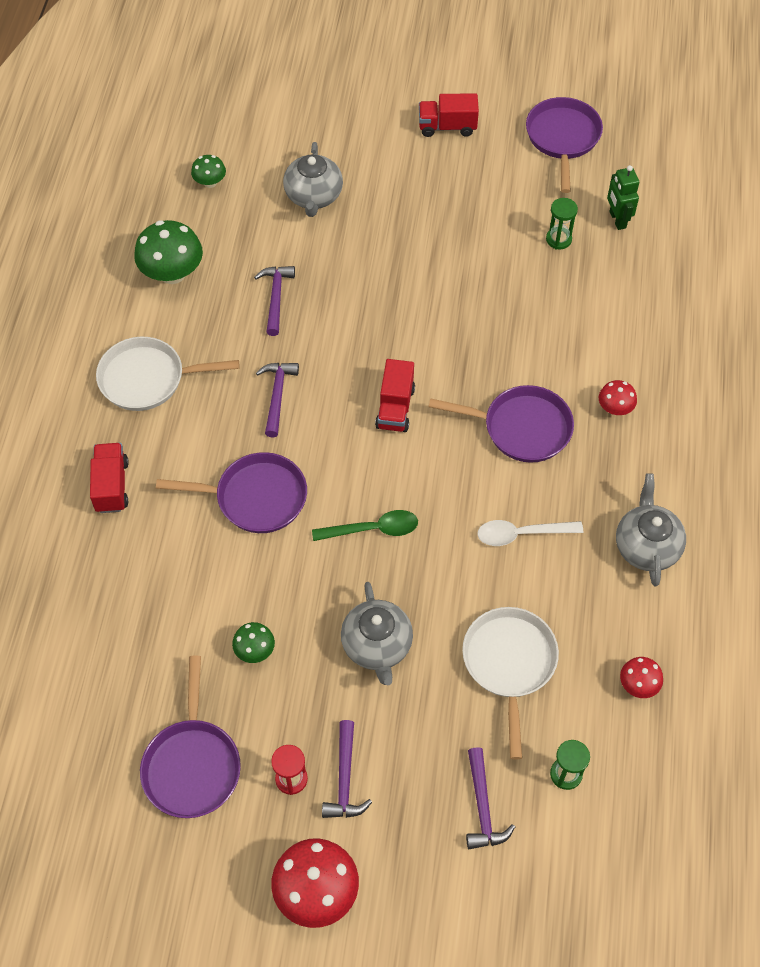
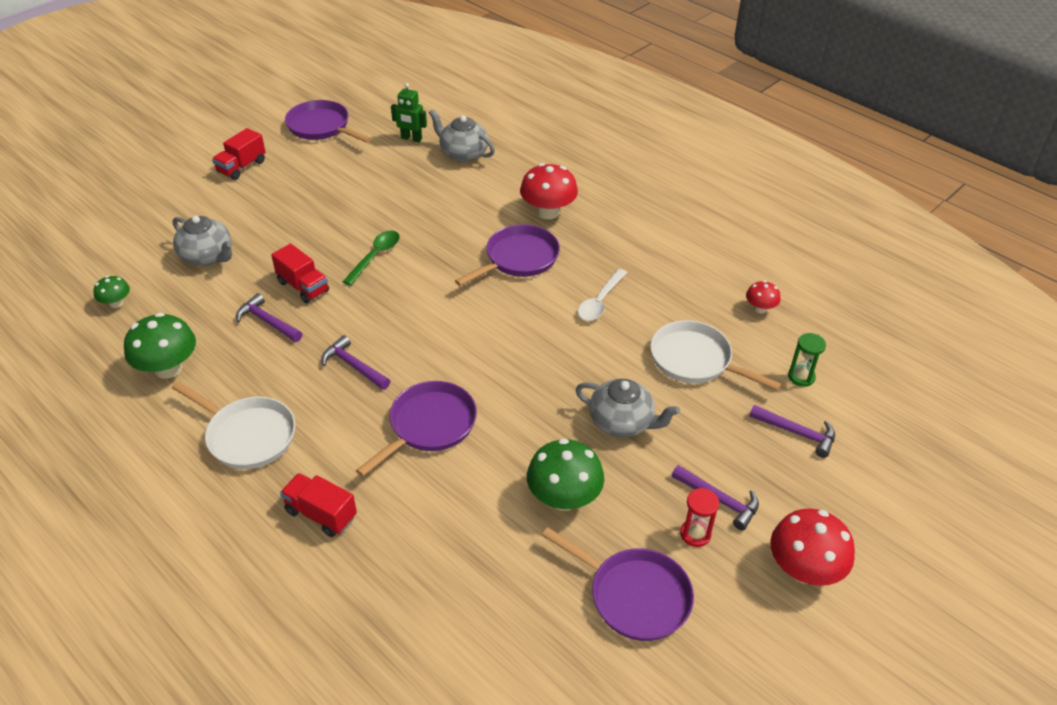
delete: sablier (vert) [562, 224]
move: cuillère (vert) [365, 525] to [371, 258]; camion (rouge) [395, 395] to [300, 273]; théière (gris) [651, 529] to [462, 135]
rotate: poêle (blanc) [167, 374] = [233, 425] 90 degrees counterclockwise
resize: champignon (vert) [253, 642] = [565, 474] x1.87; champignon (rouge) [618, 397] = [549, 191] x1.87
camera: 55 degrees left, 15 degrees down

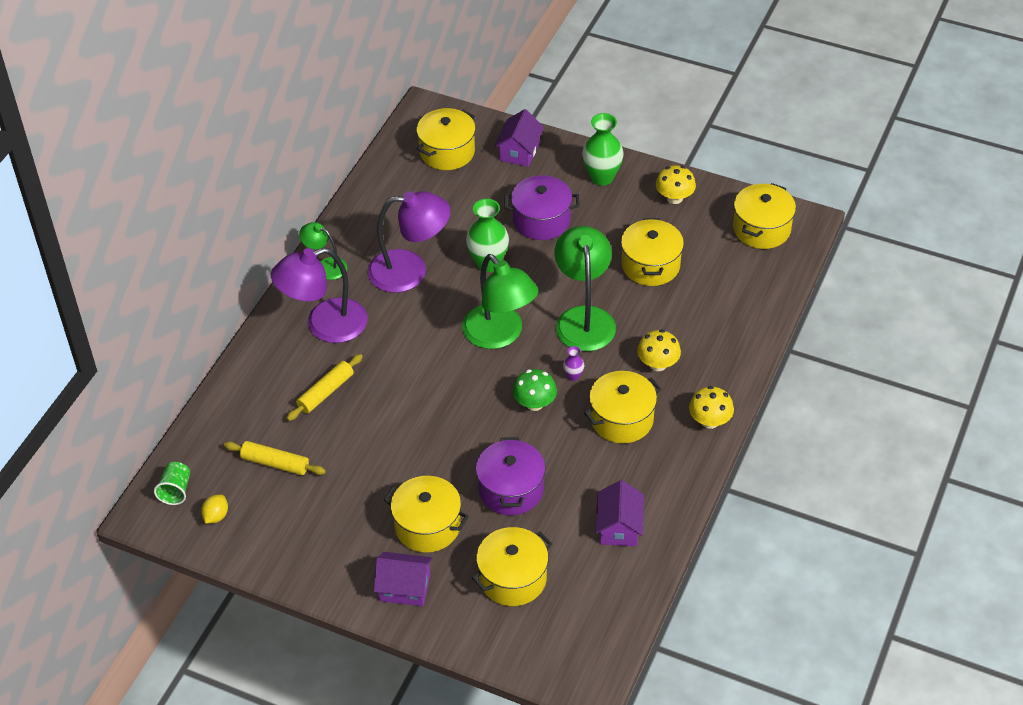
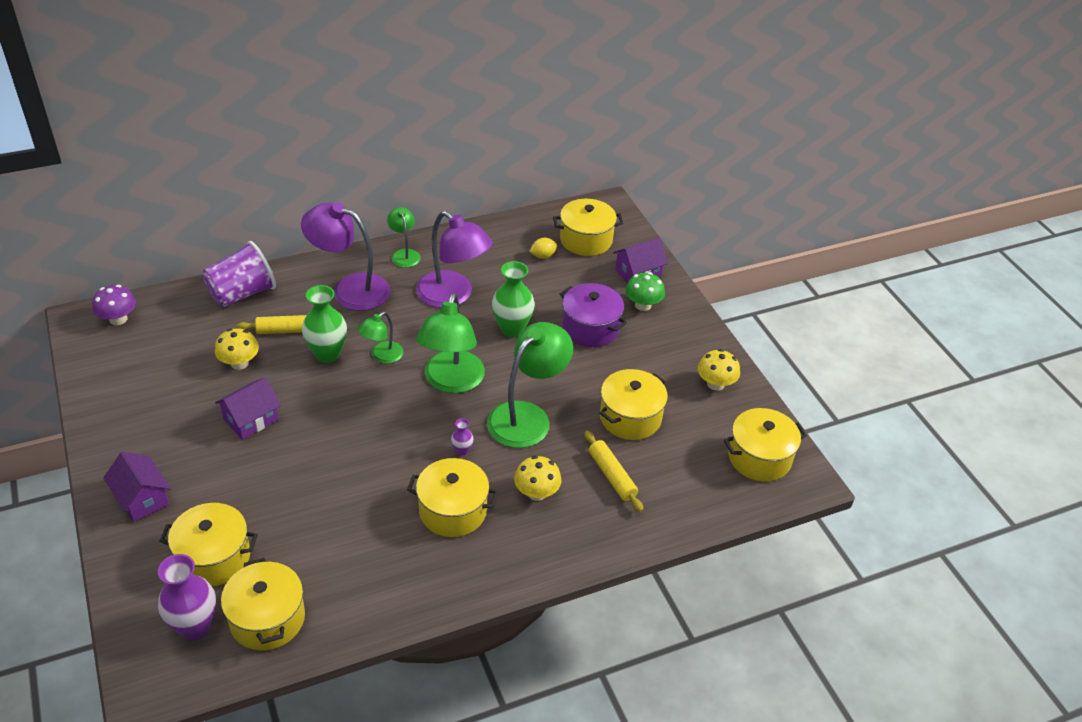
delete: marmite (violet) [511, 476]
insert: vase (violet) [187, 597]; gobelet (violet) [239, 274]; lampe (vert) [381, 338]
move: citron (jaune) [214, 509] to [543, 248]; rouleau à pâtisserie (jaune) [275, 458] to [613, 471]; marmite (jaune) [426, 514] to [263, 604]; champignon (vert) [535, 390] to [645, 291]; vase (vert) [603, 149] to [324, 324]; maison (violet) [620, 513] to [248, 408]; champignon (jaune) [711, 407] to [237, 349]
replace: gobelet (vert) [172, 483] to champignon (violet) [114, 305]
camera: 40 degrees right, 5 degrees down

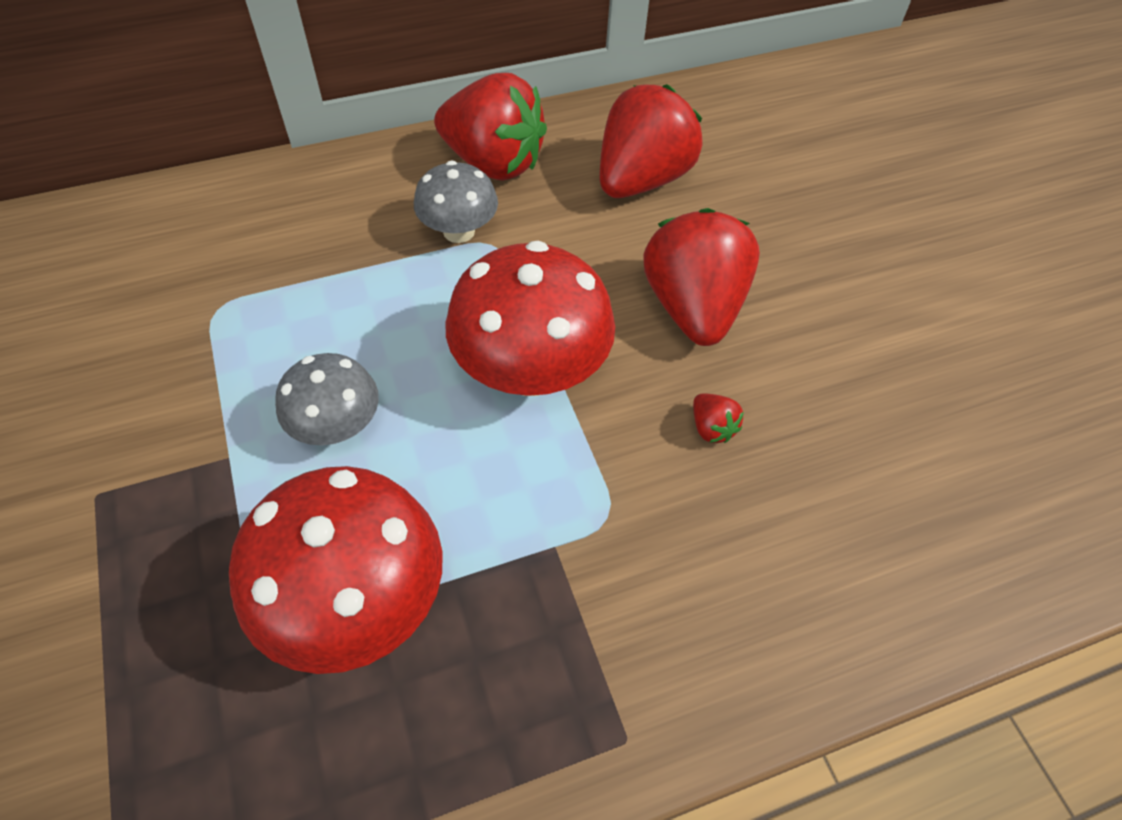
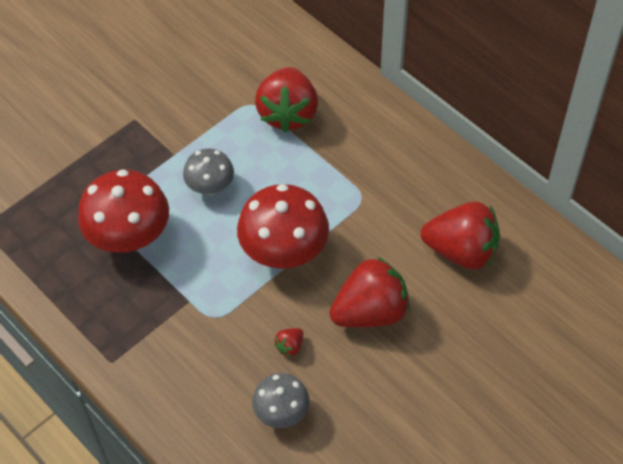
move: champignon (gris) [456, 202] to [281, 400]; fraise (rouge) [490, 127] to [286, 100]
camera: 70 degrees right, 0 degrees up

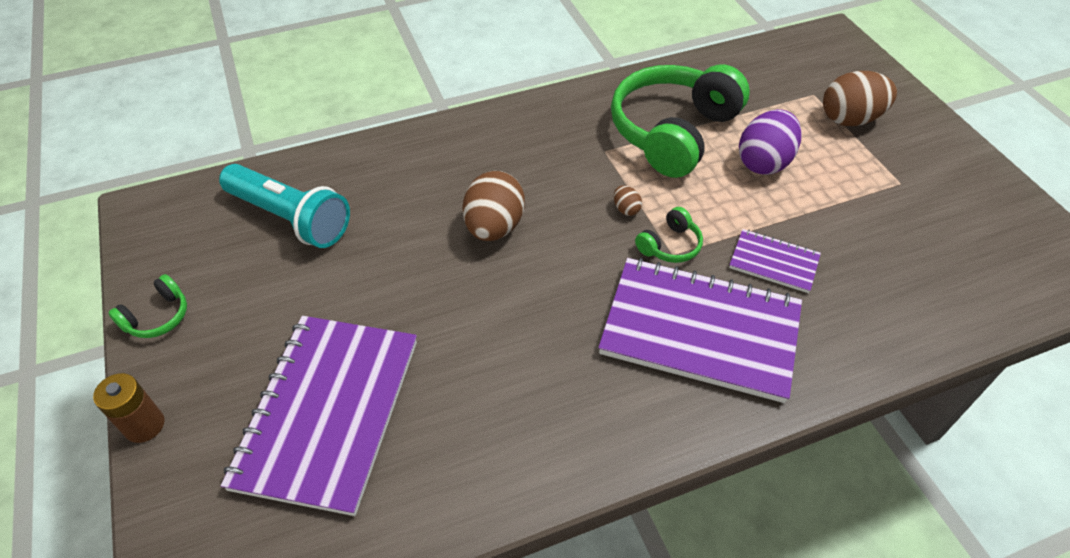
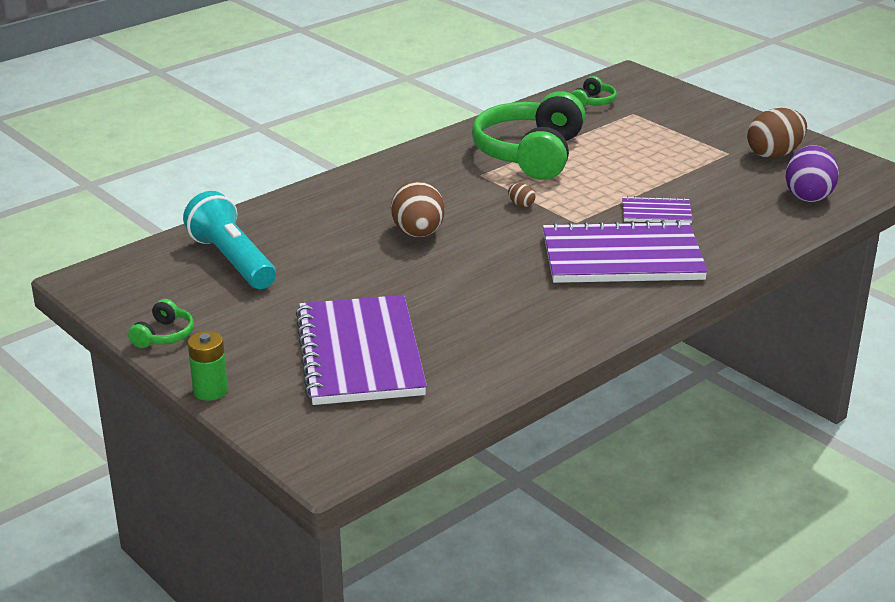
move: casque audio (vert) [669, 235] to [594, 91]; œuf (violet) [770, 142] to [812, 173]; œuf (marron) [860, 98] to [777, 133]
recolor: pile (marron) [128, 408] to pile (vert) [208, 366]
rotate: lampe de poche (turquoise) [284, 206] = [229, 240] 135 degrees counterclockwise
camera: 20 degrees left, 20 degrees down

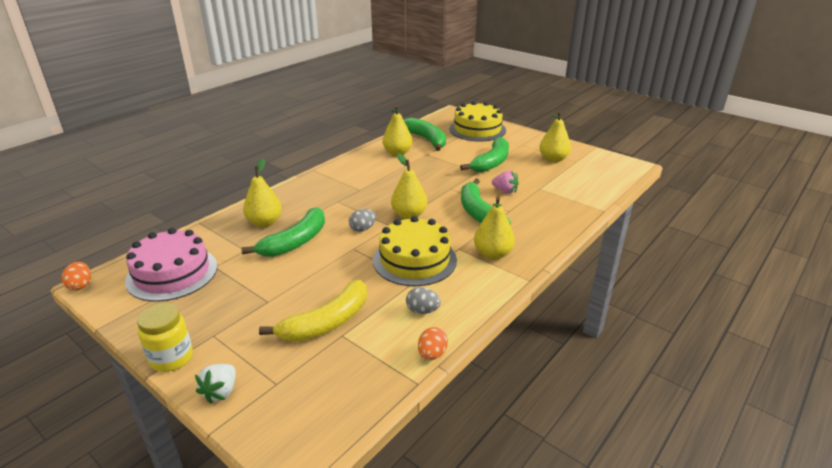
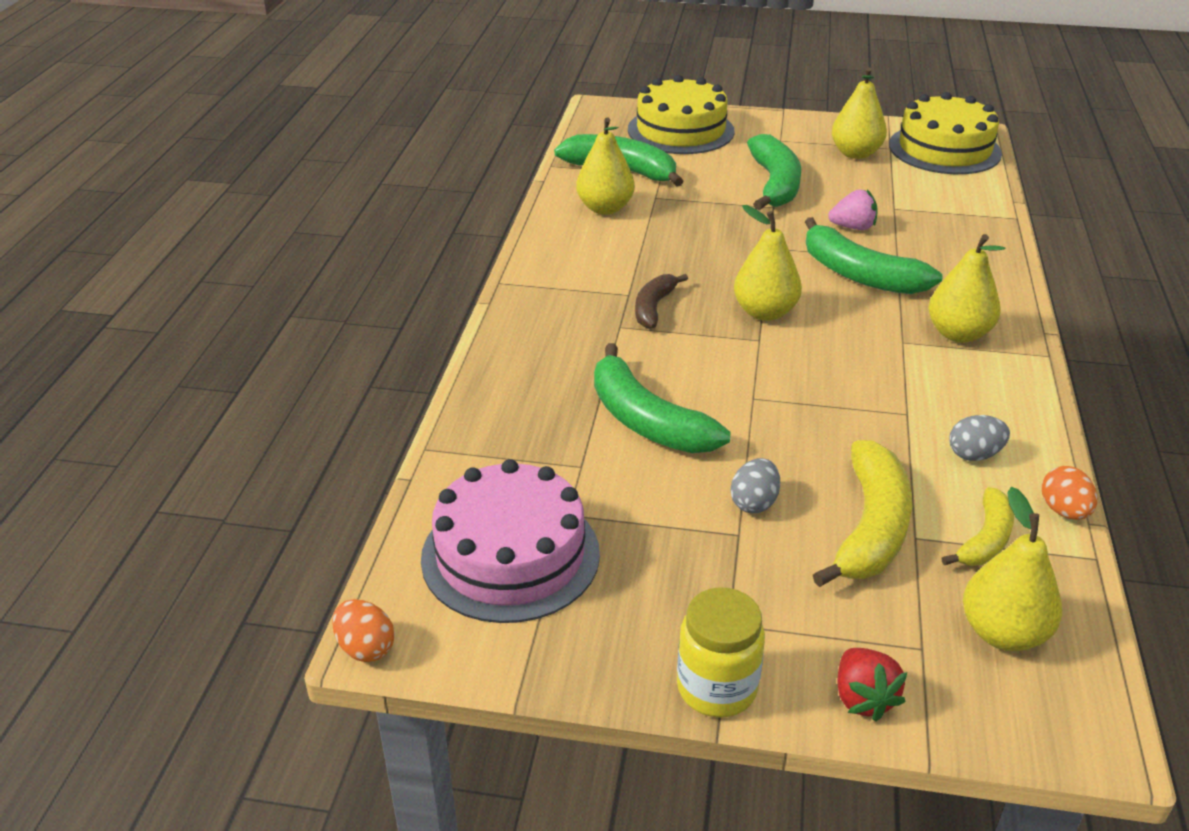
insert: banane (marron) [661, 301]; banane (jaune) [978, 526]
move: poire (jaune) [262, 193] to [1012, 569]; œuf (gris) [362, 220] to [755, 485]; gâteau (jaune) [415, 251] to [945, 133]
recolor: fraise (blanc) [215, 384] to fraise (rouge) [872, 685]
rotate: banane (vert) [283, 232] = [662, 398] 135 degrees clockwise
camera: 30 degrees left, 5 degrees up

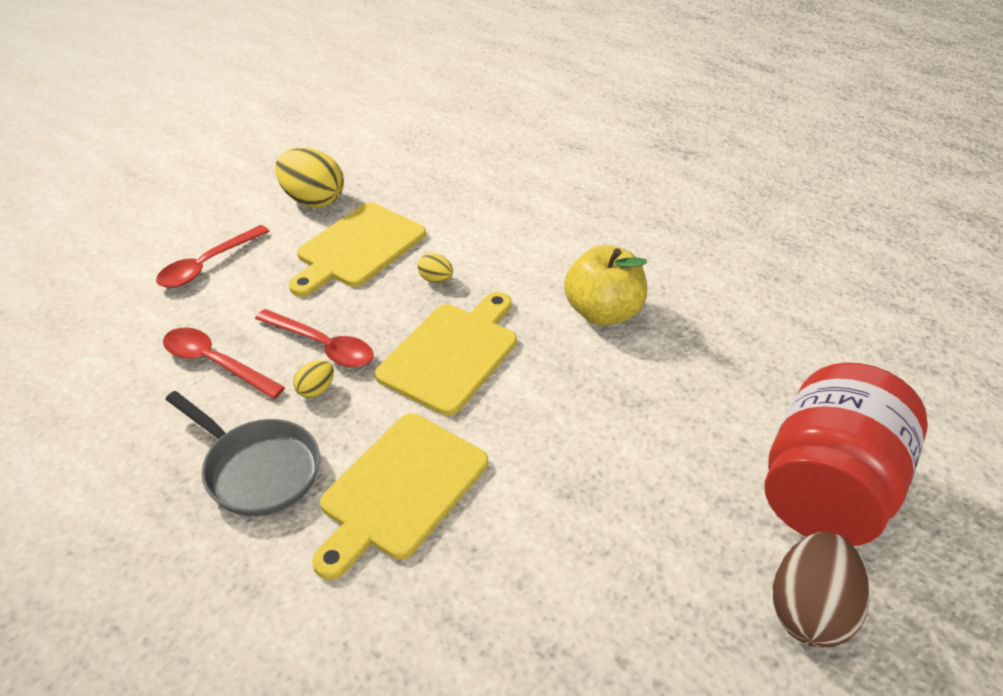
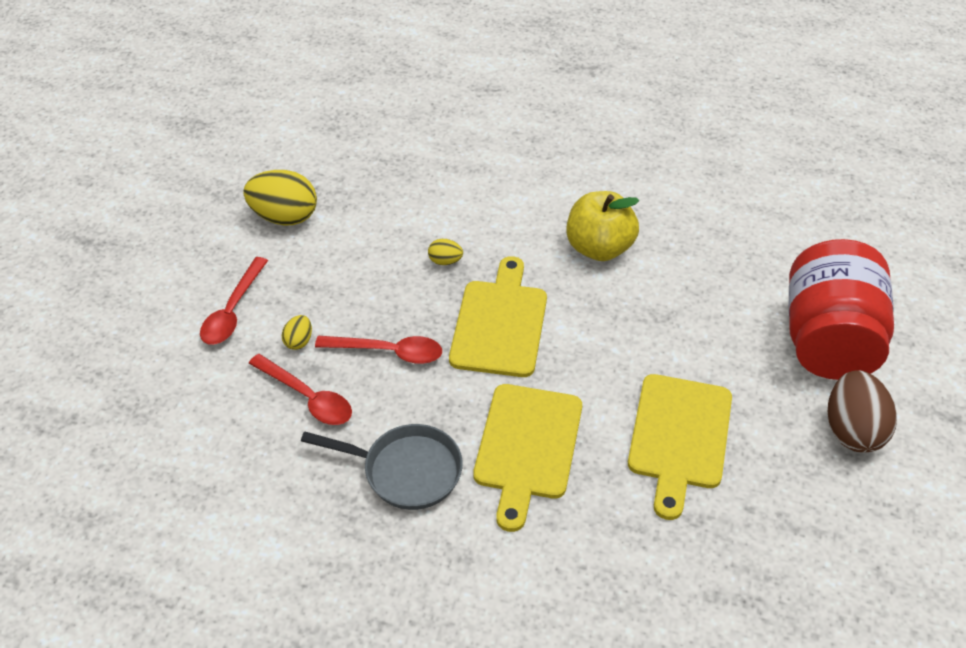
move: planche à découper (jaune) [357, 249] to [680, 447]; œuf (jaune) [313, 379] to [297, 332]
rotate: cuillère (rouge) [224, 363] = [300, 389] 150 degrees counterclockwise
camera: 20 degrees left, 5 degrees up

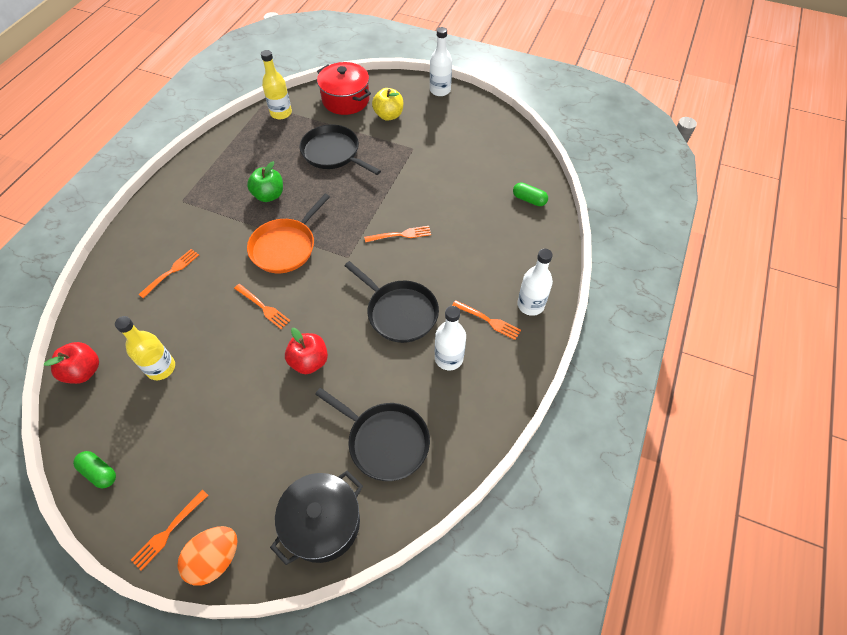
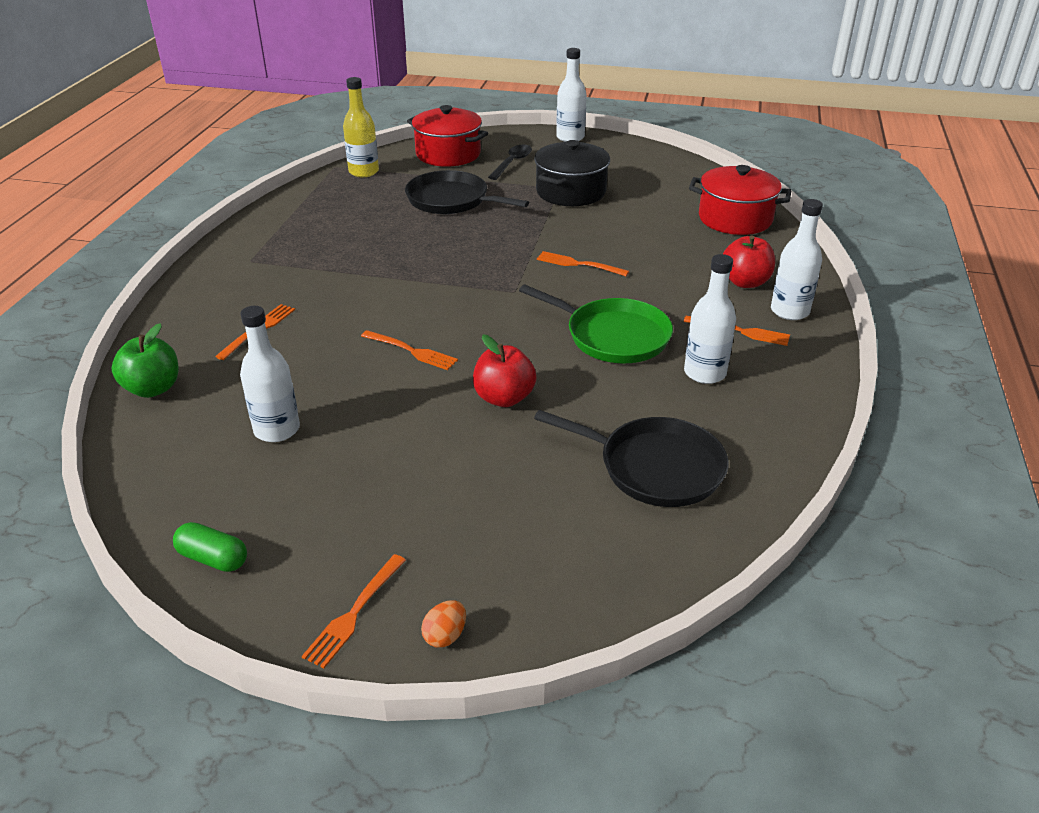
delete: poêle (orange) [288, 233]
move: pomme (rouge) [71, 363] to [749, 262]; pomme (vert) [265, 181] to [145, 360]; marmite (noir) [316, 517] to [572, 173]
replace: pomme (jaune) [387, 104] to cuillère (noir) [510, 162]; gélule (vert) [530, 194] to marmite (rouge) [740, 200]
recolor: bouteille (jaune) [145, 348] to bouteille (blanc) [270, 374]; poêle (noir) [392, 302] to poêle (vert) [596, 323]
rotate: fourchette (orange) [397, 234] = [583, 263] 135 degrees counterclockwise
resize: œuf (orange) [207, 556] = [443, 624] x0.51
camera: 10 degrees left, 20 degrees down

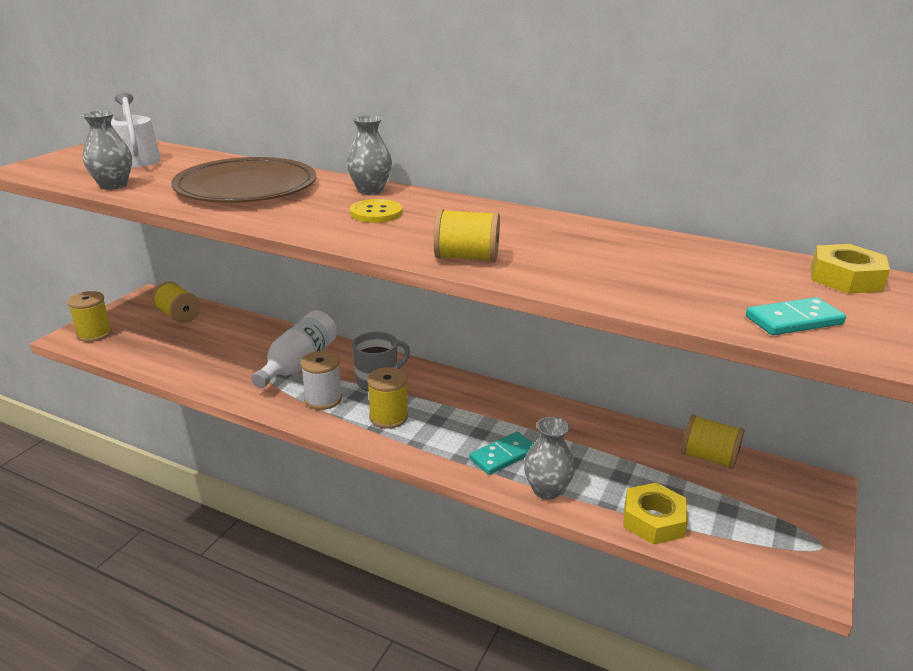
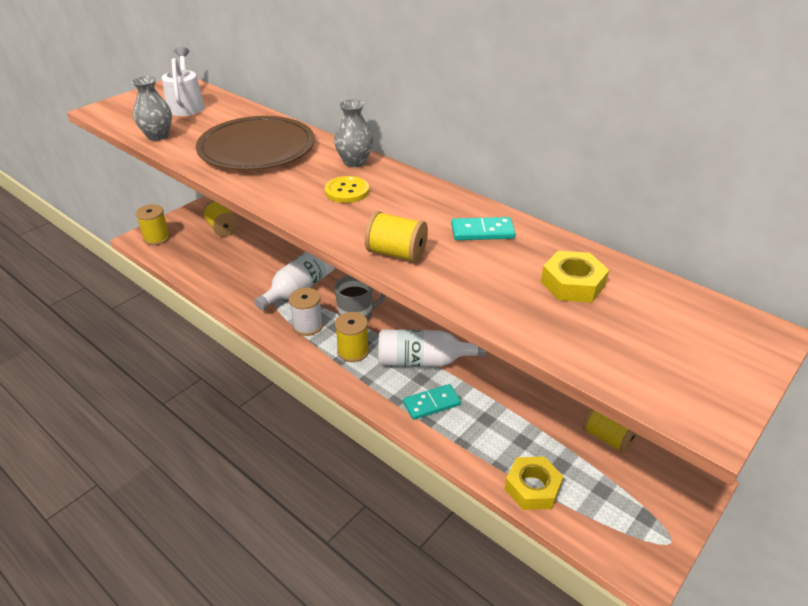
delete: vase (gris) [549, 458]
insert: bouteille (blanc) [432, 348]
move: domino (turquoise) [796, 316] to [483, 228]; écrou (jaune) [850, 269] to [575, 277]
camera: 15 degrees right, 10 degrees up

